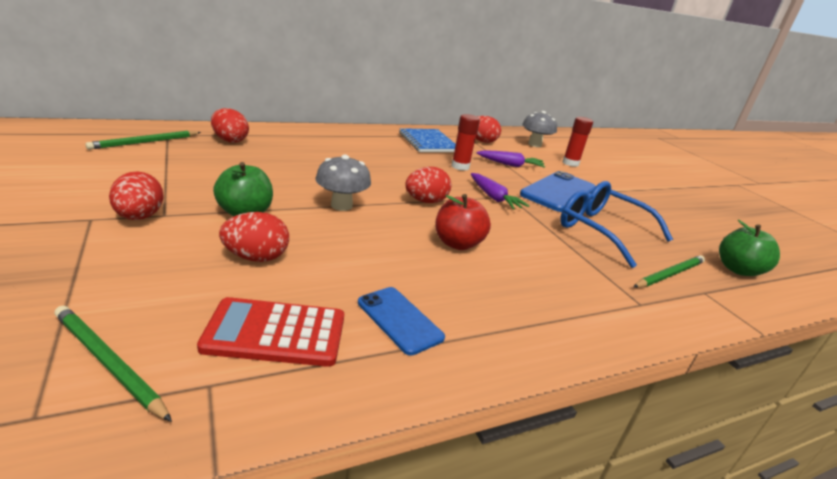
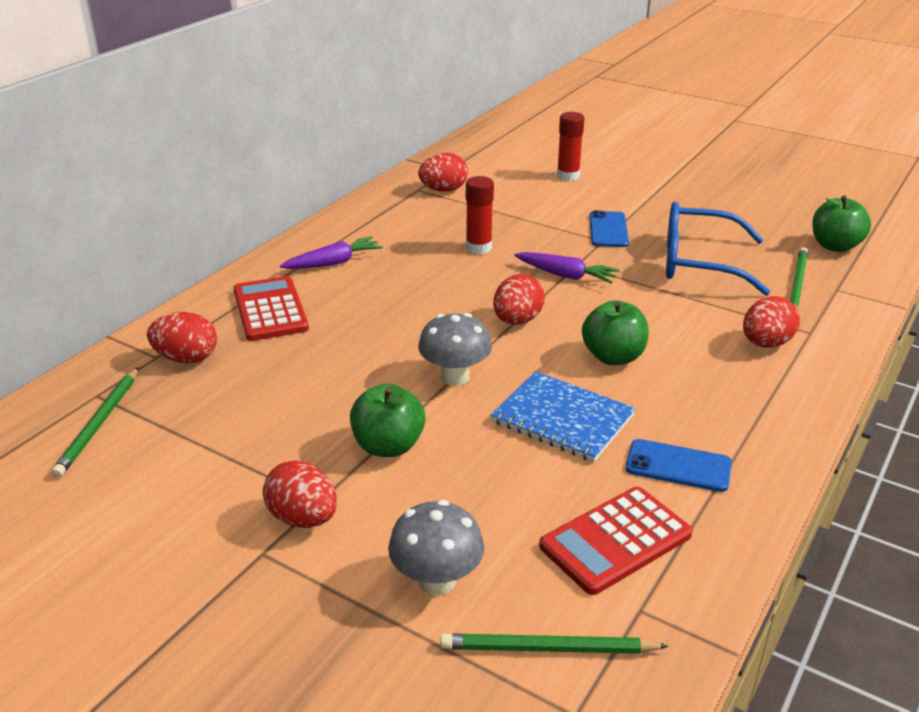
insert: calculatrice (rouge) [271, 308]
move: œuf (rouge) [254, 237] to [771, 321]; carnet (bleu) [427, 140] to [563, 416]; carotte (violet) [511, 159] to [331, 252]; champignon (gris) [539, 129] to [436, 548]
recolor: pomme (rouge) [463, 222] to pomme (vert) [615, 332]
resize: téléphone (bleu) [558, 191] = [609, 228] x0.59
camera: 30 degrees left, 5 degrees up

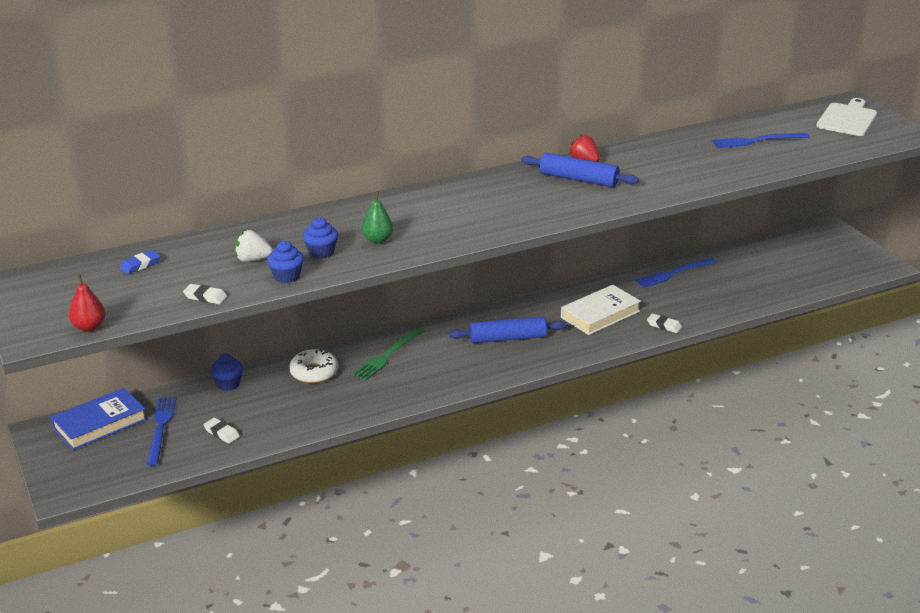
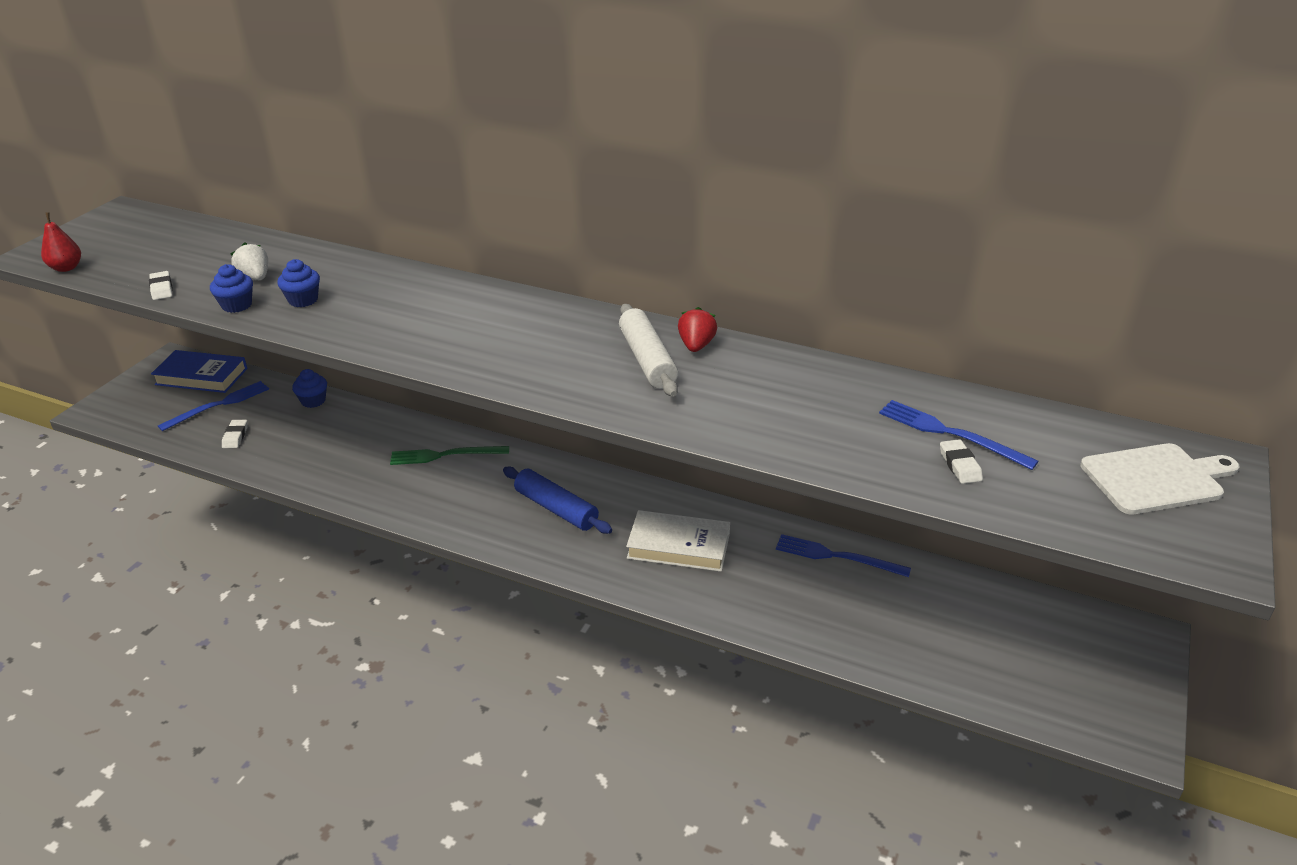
delete: gomme (bleu) [140, 262]; beignet (blanc) [313, 366]; poire (vert) [377, 217]
move: gomme (blanc) [664, 323] to [961, 461]
recolor: rouleau à pâtisserie (bleu) [580, 170] to rouleau à pâtisserie (blanc) [648, 350]
camera: 50 degrees right, 5 degrees up

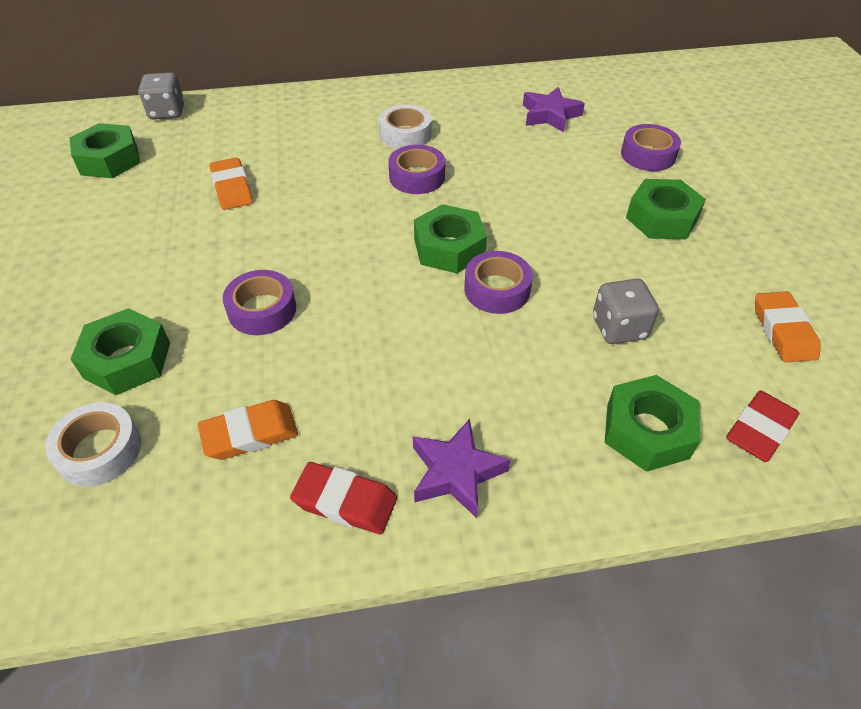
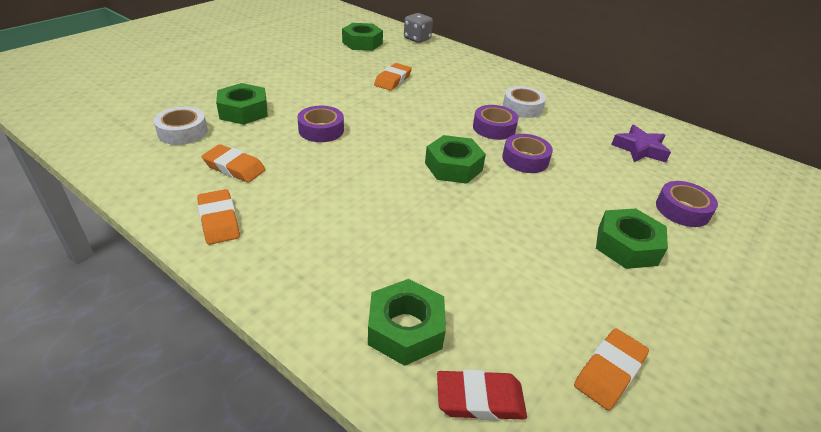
delete: étoile (violet) [462, 468]; dé (gris) [626, 311]
move: ruban adhésif (violet) [498, 282] to [527, 153]
recolor: gomme (rouge) [343, 498] to gomme (orange) [218, 217]
camera: 45 degrees right, 10 degrees down

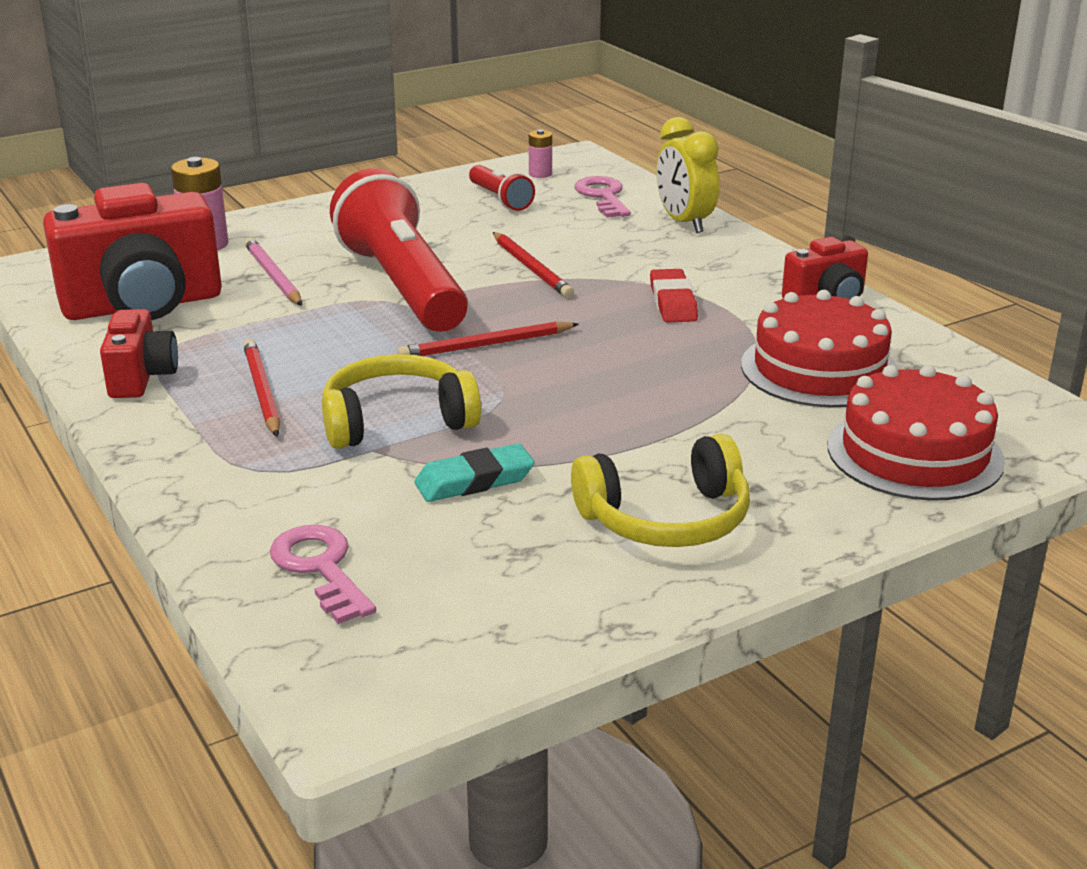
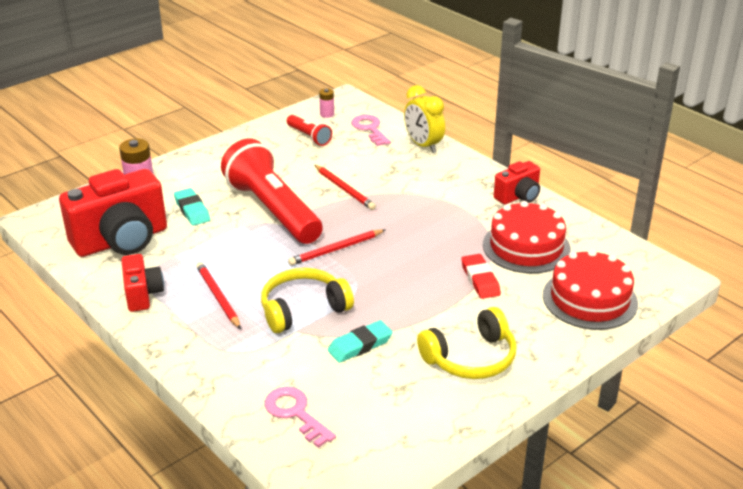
move: gomme (rouge) [674, 295] to [481, 276]
replace: crayon (rose) [273, 271] to gomme (turquoise) [192, 207]
camera: 10 degrees left, 5 degrees up

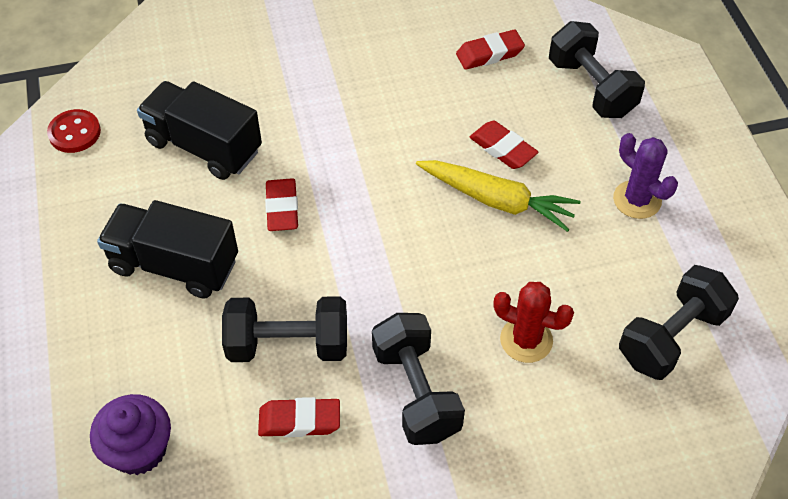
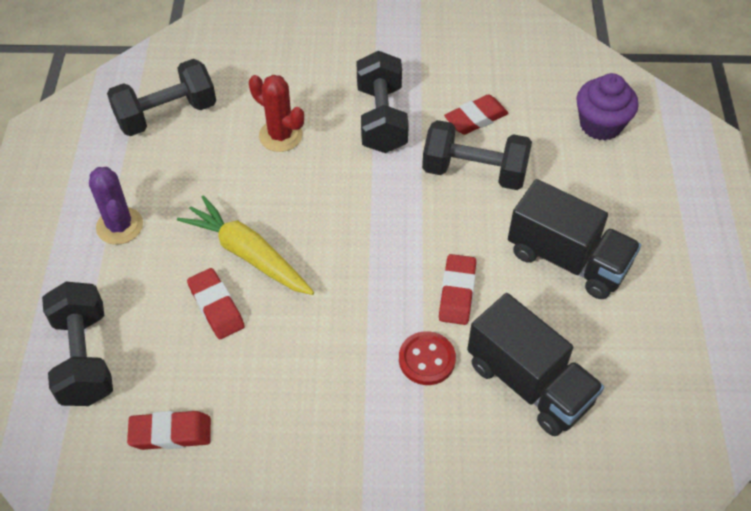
move: bouton (rouge) [74, 131] to [427, 358]
rotate: gomme (rouge) [299, 417] = [476, 114] 45 degrees counterclockwise
camera: 165 degrees left, 0 degrees up

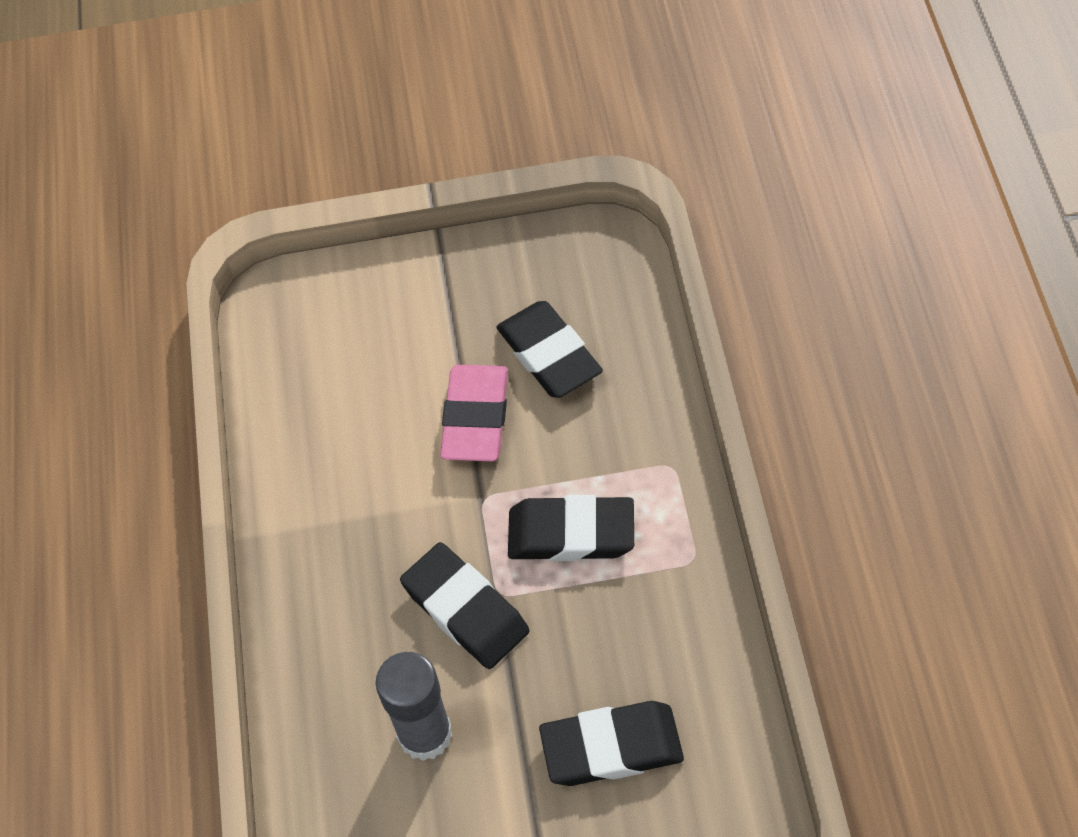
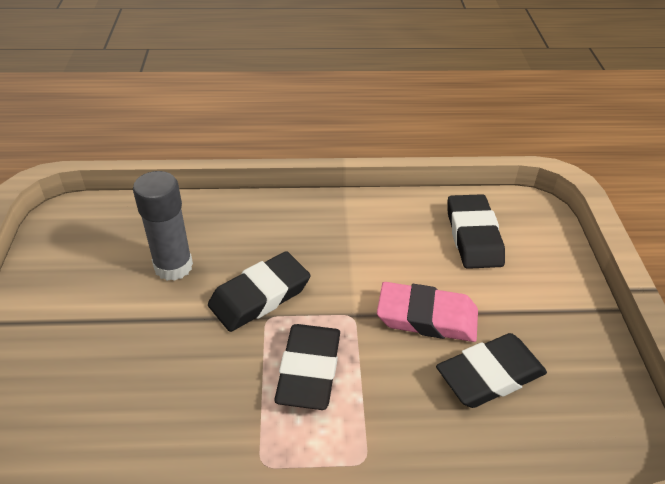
move: gomme (noir) [611, 743] to [476, 231]
camera: 90 degrees right, 15 degrees down

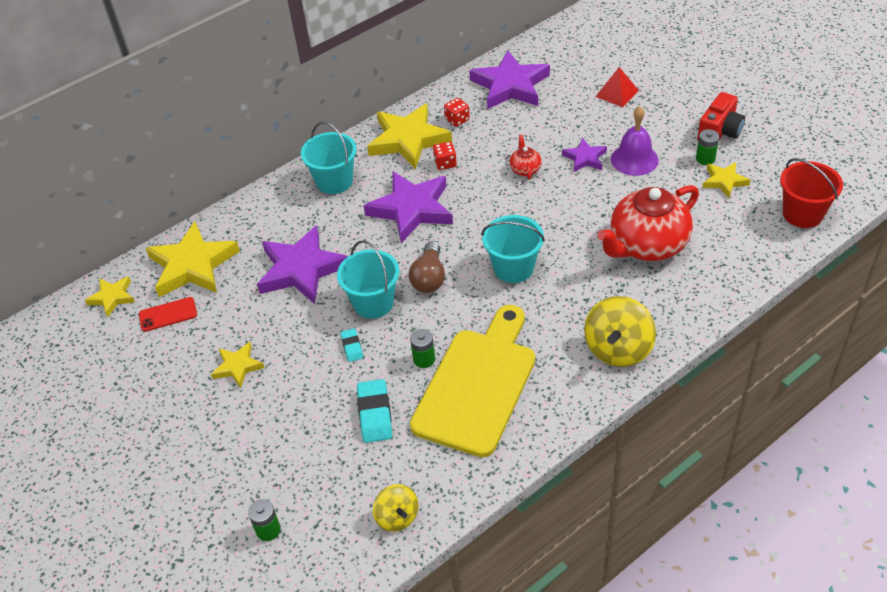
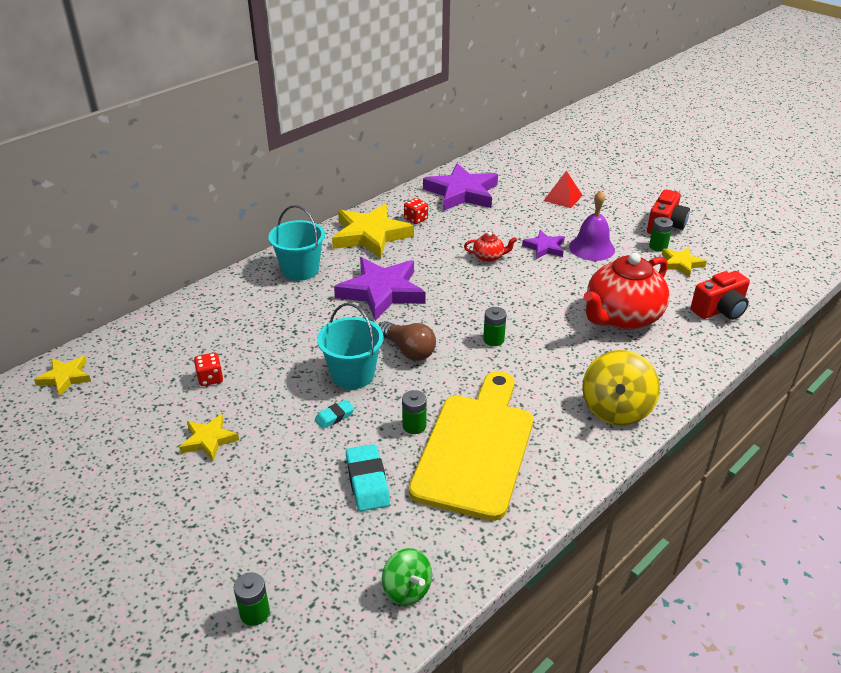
delete: téléphone (rouge) [168, 314]; étoile (jaune) [192, 259]; étoile (violet) [302, 264]; seau (rouge) [811, 193]
insert: appareil photo (rouge) [720, 295]
move: dé (rouge) [445, 156] to [208, 369]
replace: seau (turquoise) [513, 249] to pile (vert) [495, 326]
recolor: toupie (jaune) [395, 507] to toupie (vert) [407, 577]
rotate: gomme (turquoise) [352, 345] = [334, 414] 75 degrees clockwise; ampoule (marron) [427, 267] = [407, 341] 45 degrees counterclockwise; théière (rouge) [525, 157] = [490, 247] 105 degrees clockwise
camera: 10 degrees left, 10 degrees down

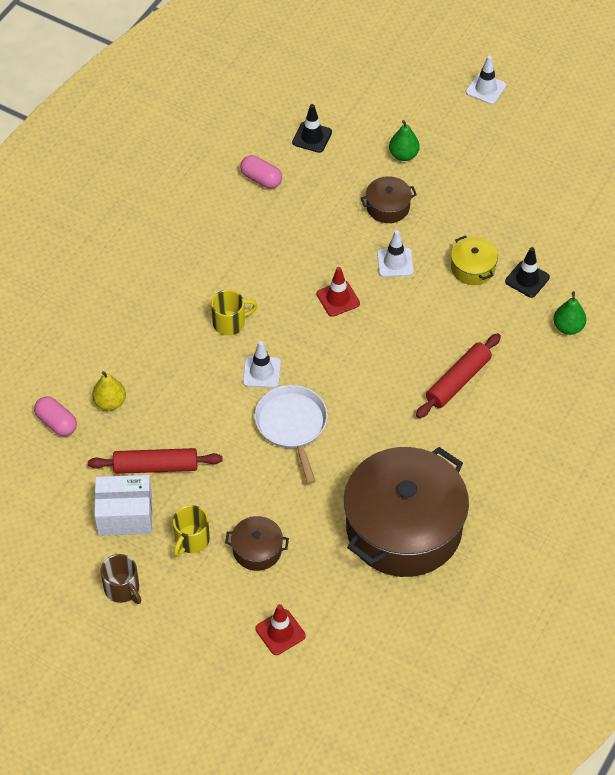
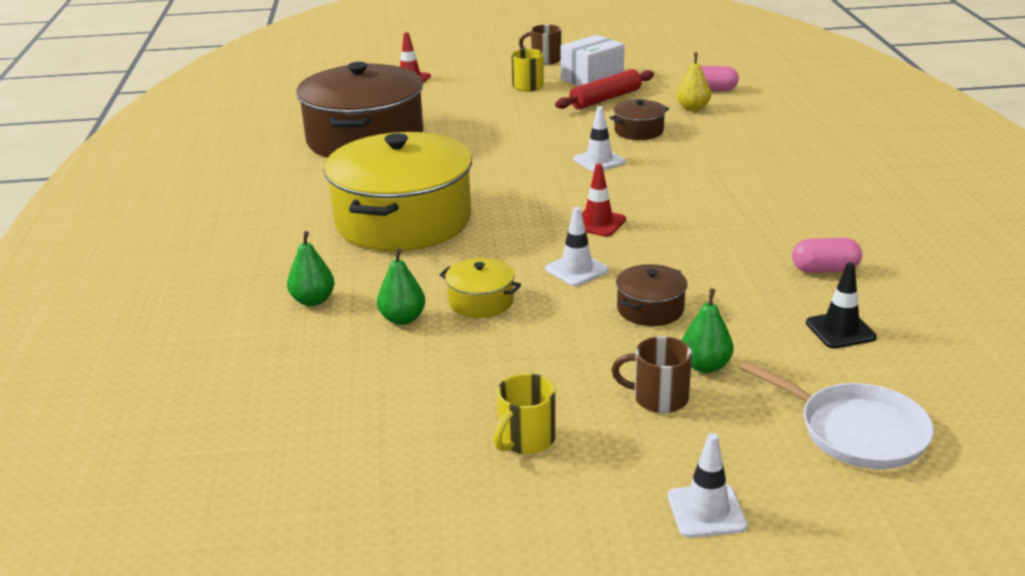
insert: tasse (marron) [651, 374]
move: tasse (jaune) [234, 312] to [525, 413]; marmite (marron) [257, 543] to [639, 119]; poêle (blanc) [291, 434] to [836, 414]
replace: rouleau à pâtisserie (rouge) [458, 375] to marmite (jaune) [398, 191]; cône de chantier (noir) [527, 272] to poire (vert) [401, 286]
camera: 145 degrees right, 25 degrees down

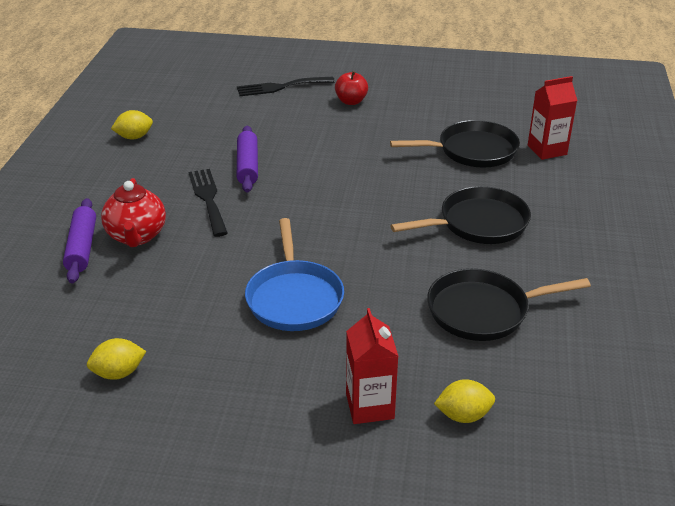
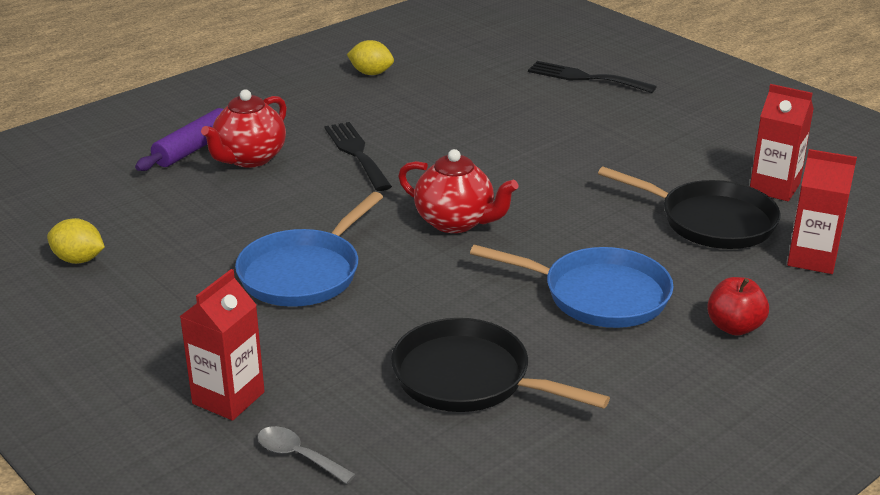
delete: rouleau à pâtisserie (violet) [247, 159]
insert: théière (rouge) [458, 191]; brique de lait (rouge) [782, 142]
move: pomme (rouge) [351, 88] to [738, 306]
replace: citron (jaune) [464, 401] to cuillère (gris) [306, 455]
recolor: poêle (noir) [460, 215] to poêle (bleu) [572, 286]
rotate: fourchette (noir) [208, 203] = [358, 156] 45 degrees counterclockwise
camera: 40 degrees right, 5 degrees down

